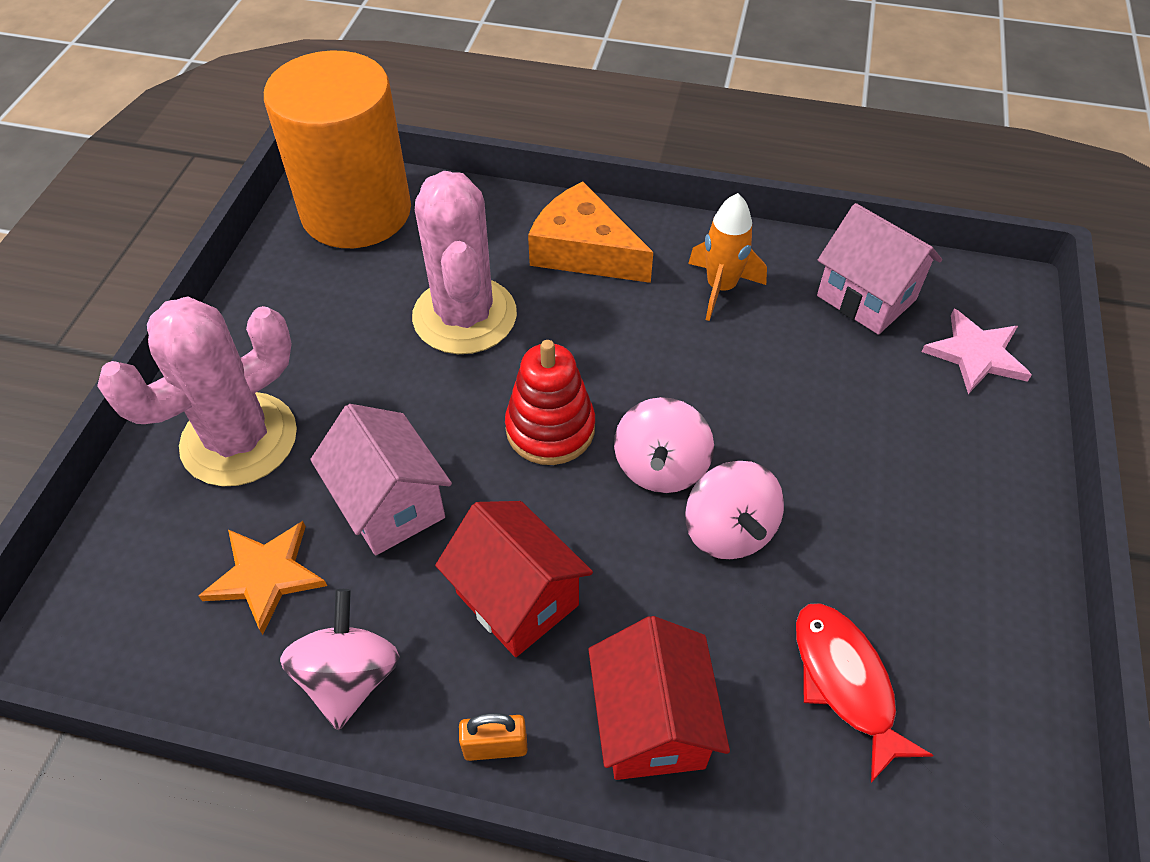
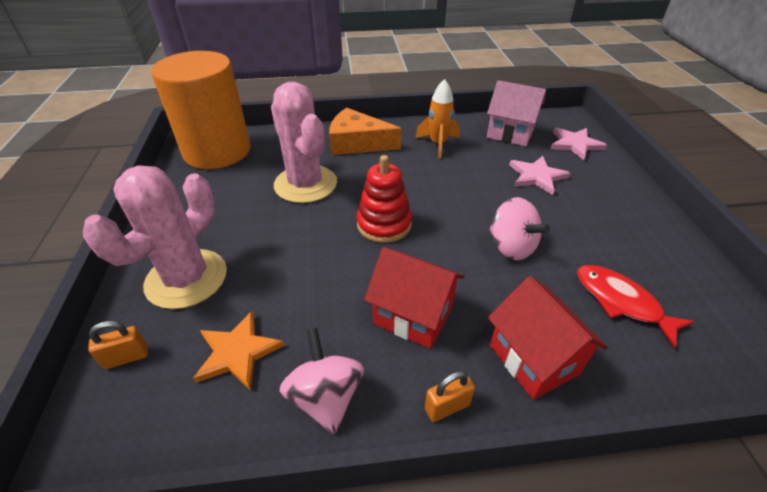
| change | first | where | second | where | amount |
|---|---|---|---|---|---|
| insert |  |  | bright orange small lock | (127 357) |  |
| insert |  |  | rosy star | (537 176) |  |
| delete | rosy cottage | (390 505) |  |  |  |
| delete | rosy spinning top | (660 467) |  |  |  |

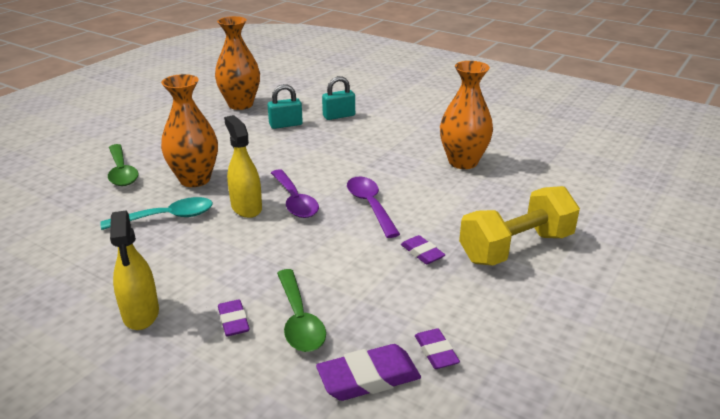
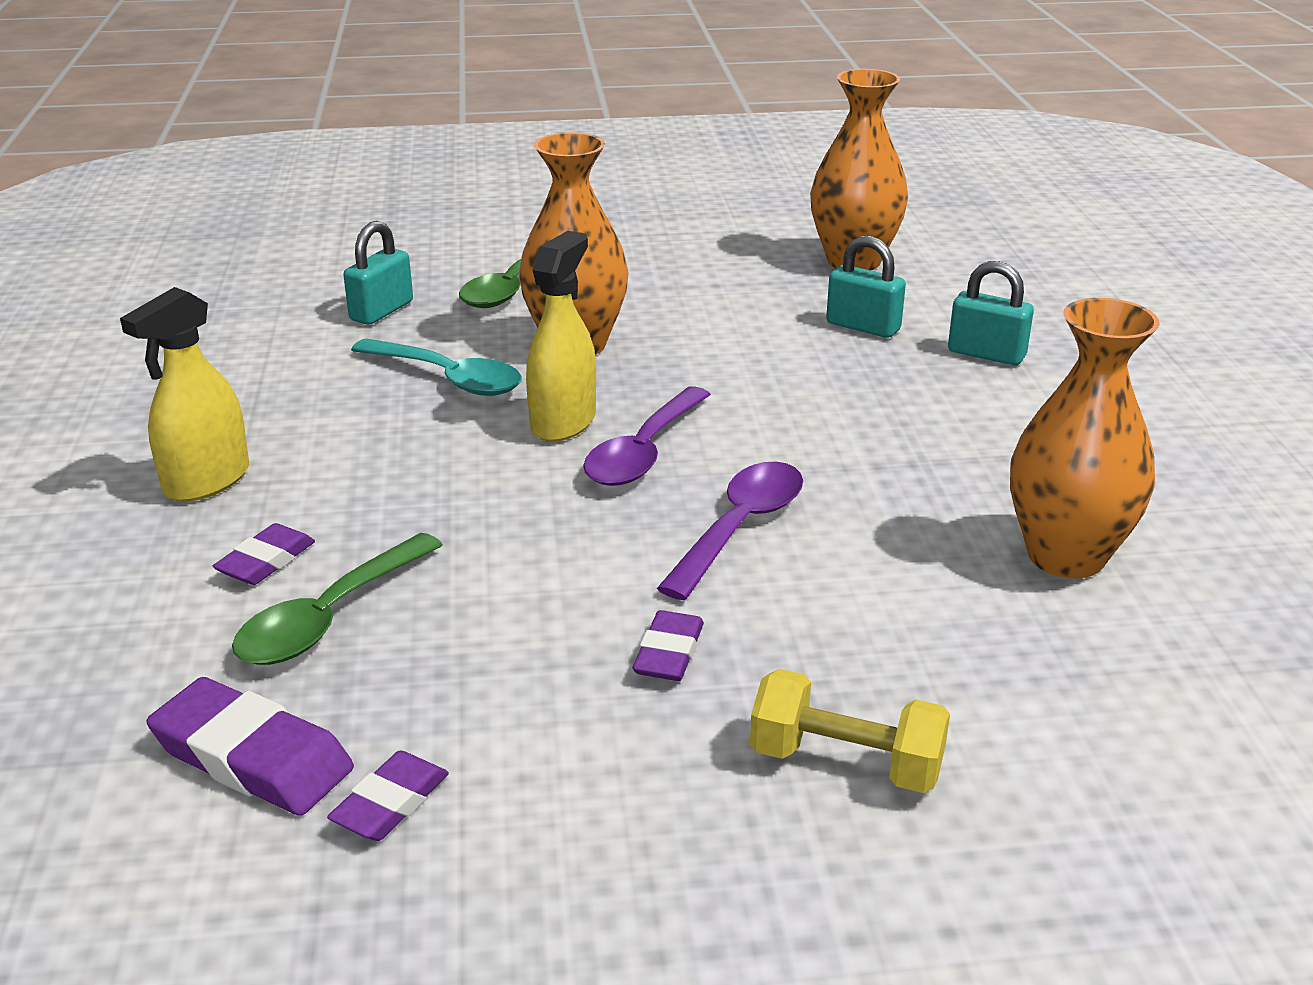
| change | first | where | second | where | amount |
|---|---|---|---|---|---|
| insert |  |  | teal small lock | (381 311) |  |
| resize | golden free weight | (516 247) |  | (846 763) | x0.62 |

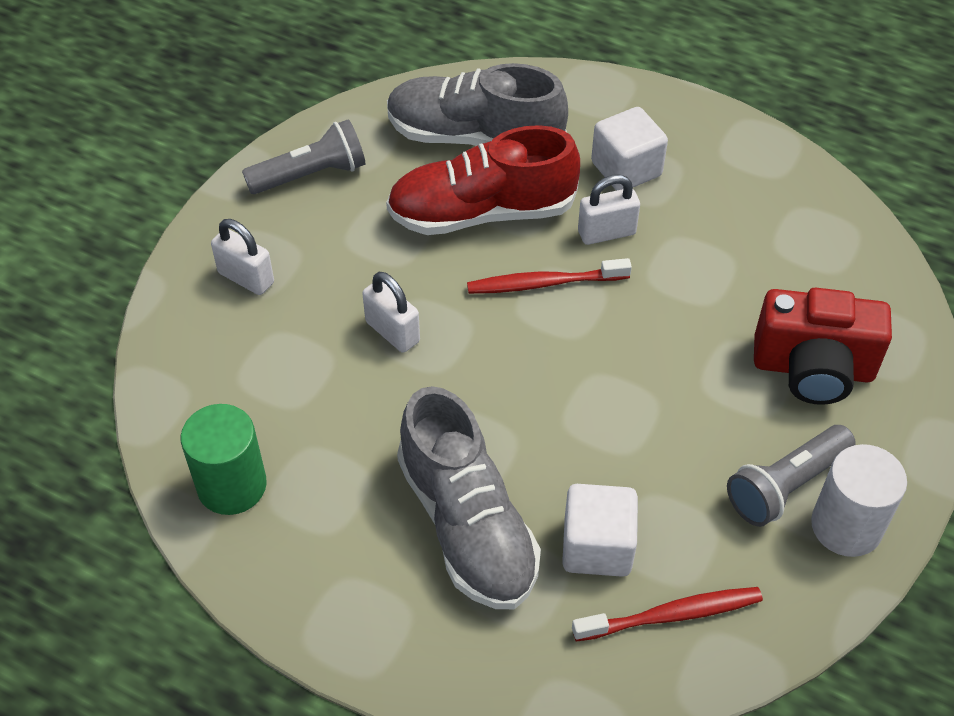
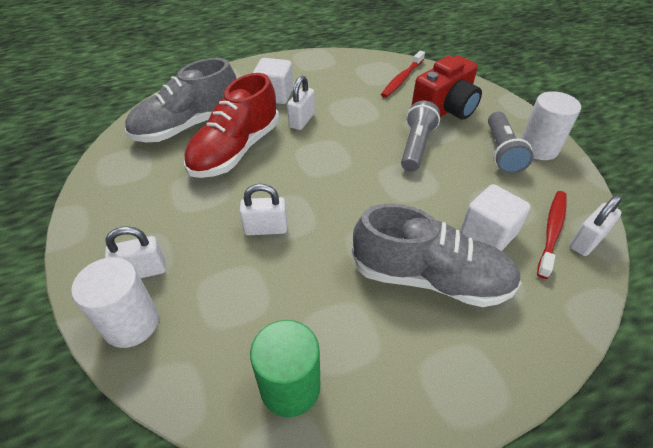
| change | first | where | second | where | amount |
|---|---|---|---|---|---|
| insert |  |  | snow-white cylinder shape | (131 323) |  |
| move | crimson toothbrush | (544 283) |  | (402 79) |  |
| move | gray pocket torch | (310 175) |  | (416 146) |  |
| insert |  |  | snow-white small lock | (586 241) |  |

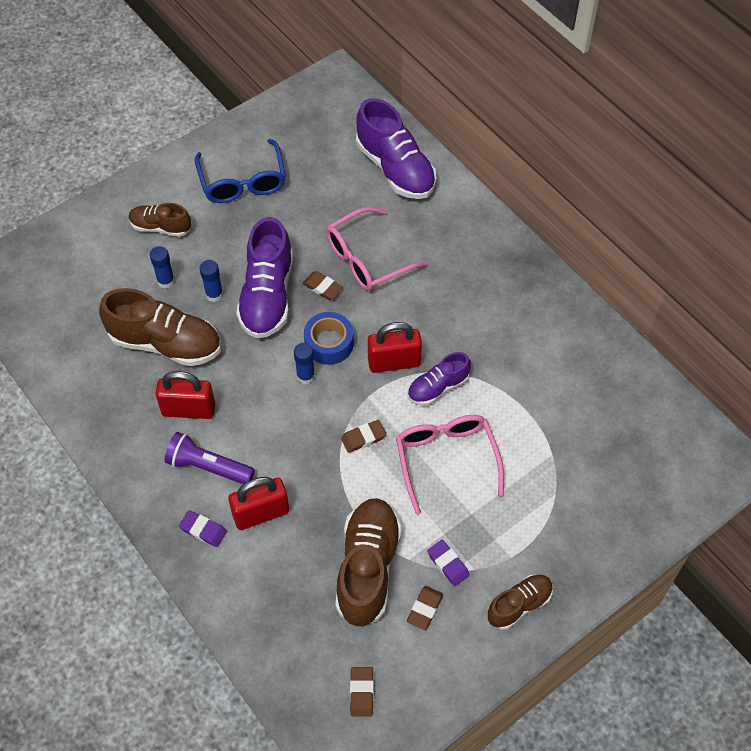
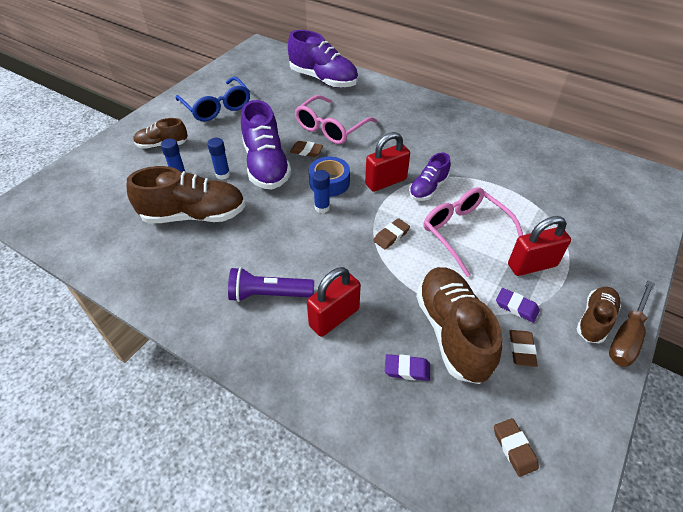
| change | first | where | second | where | amount |
|---|---|---|---|---|---|
| move | violet pencil eraser | (203 530) |  | (407 369) |  |
| move | crimson small lock | (188 410) |  | (532 265) |  |
| insert |  |  | brown flat screwdriver | (626 337) |  |

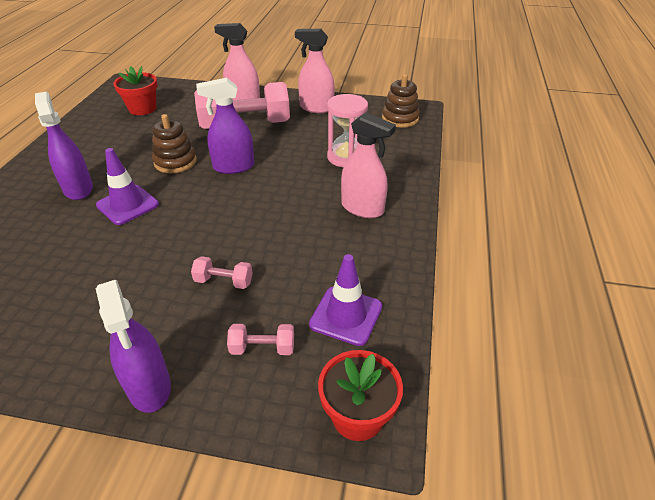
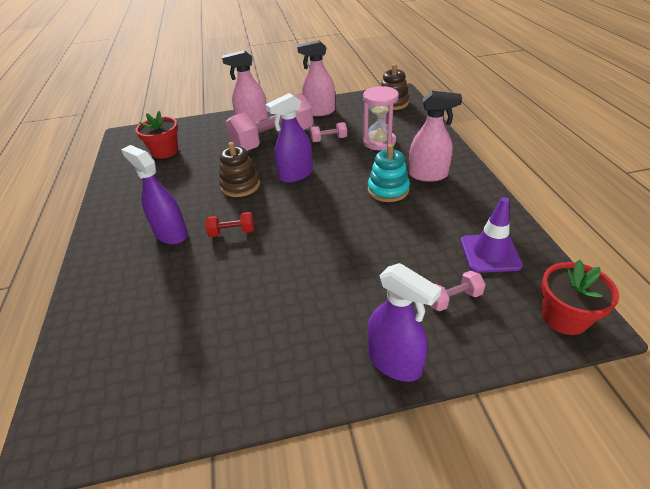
| change | first | where | second | where | amount |
|---|---|---|---|---|---|
| replace | violet safety cone | (127 205) | crimson free weight | (232 232) |  |
| move | rosy free weight | (224 281) |  | (329 139) |  |
| insert |  |  | teal stacking rings | (388 190) |  |

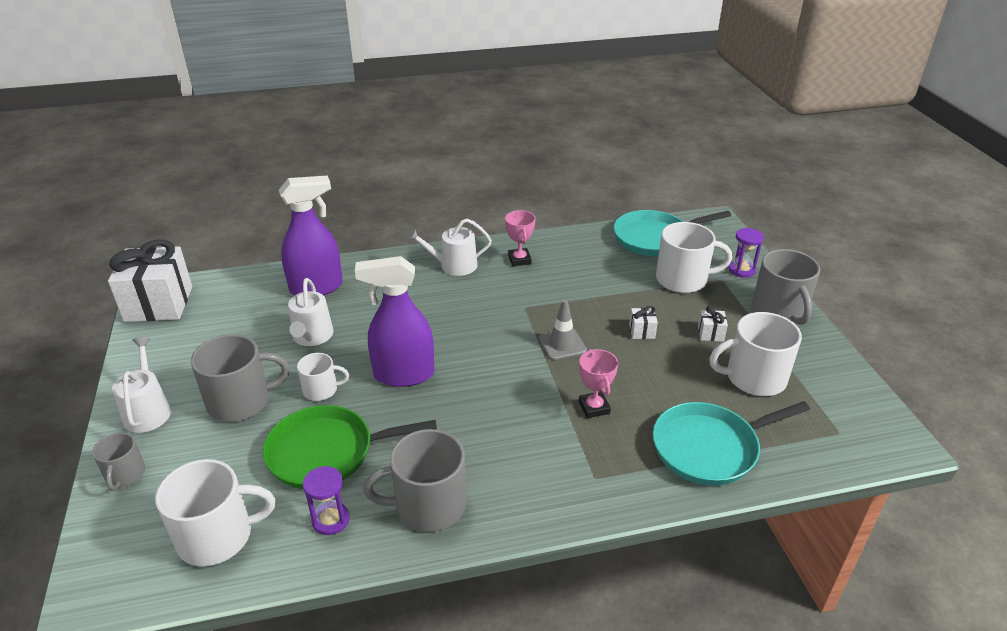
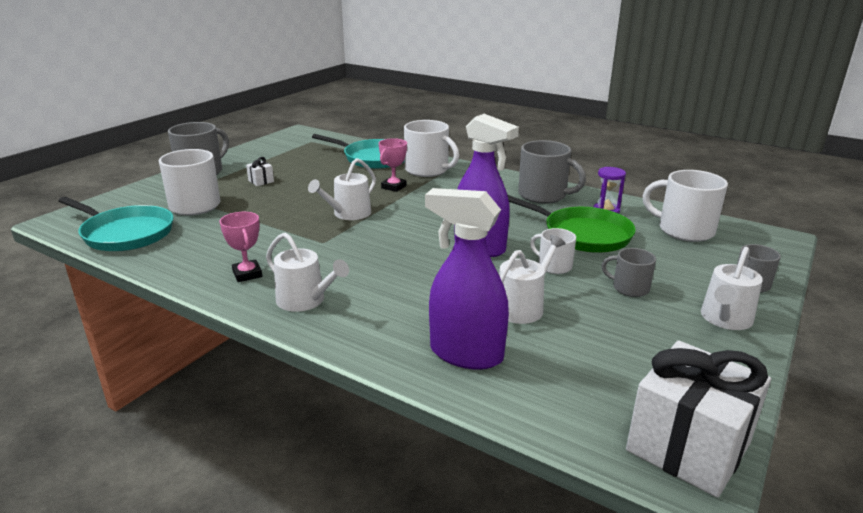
| change | first | where | second | where | amount |
|---|---|---|---|---|---|
| rotate | rosy award cup | (519 260) |  | (247 274) | 60 degrees counterclockwise |
| replace | gray safety cone | (562 344) | snow-white sprinkling can | (348 214) |  |
| move | snow-white mug | (754 378) |  | (427 170) |  |
| resize | gray mug | (240 401) |  | (629 288) | x0.57 |
| delete | snow-white present | (641 331) |  |  |  |
| delete | violet sandglass | (741 270) |  |  |  |

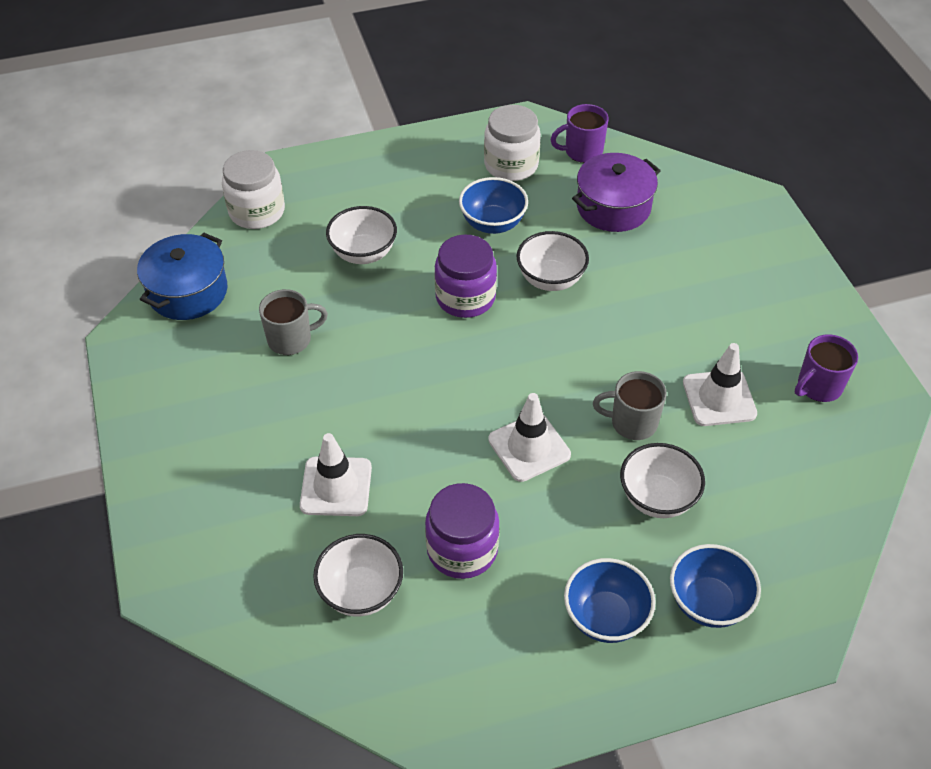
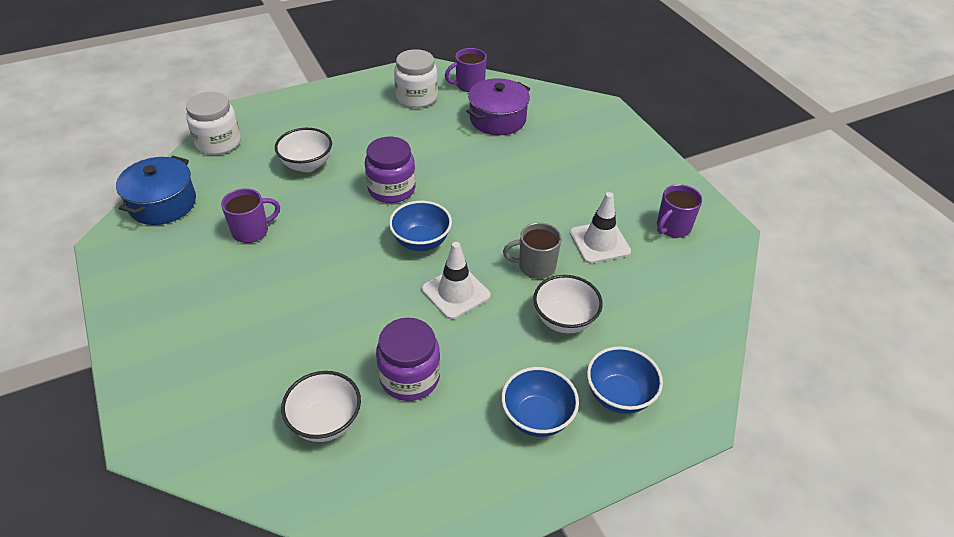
| change | first | where | second | where | amount |
|---|---|---|---|---|---|
| recolor | gray mug | (291 339) | violet mug | (251 231) |  |
| move | cobalt serving bowl | (492 223) |  | (421 242) |  |
| delete | snow-white safety cone | (336 487) |  |  |  |
| delete | snow-white serving bowl | (550 279) |  |  |  |

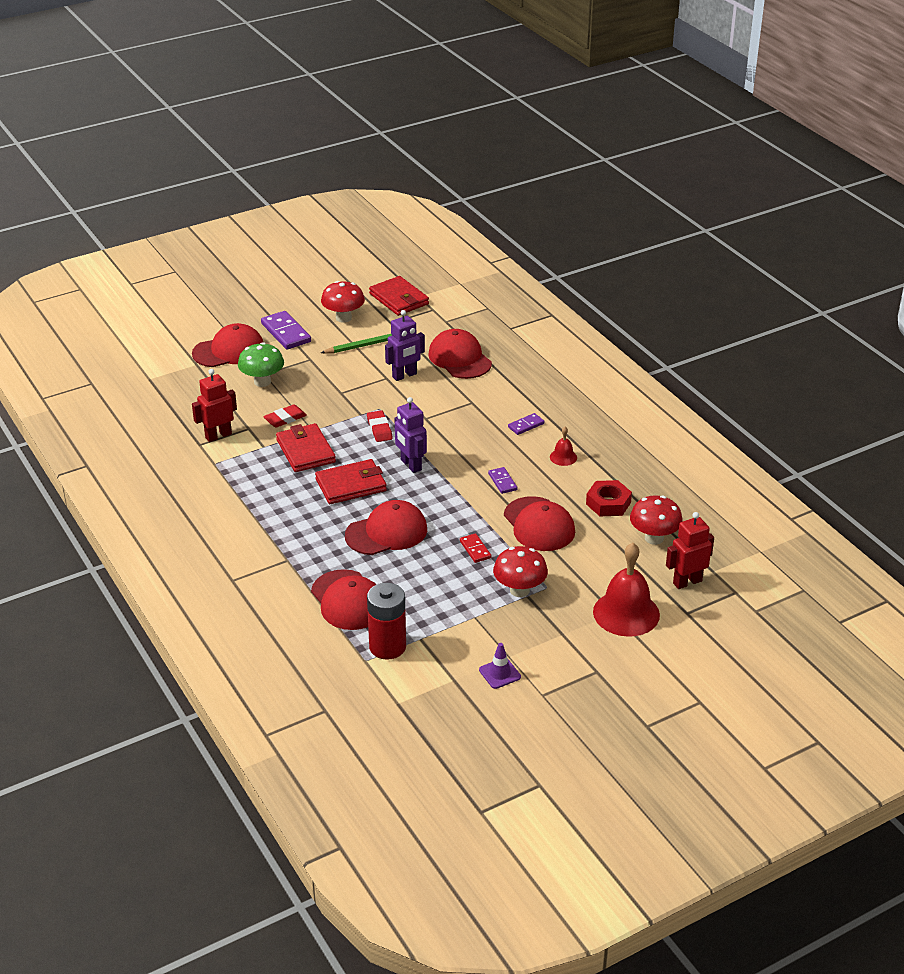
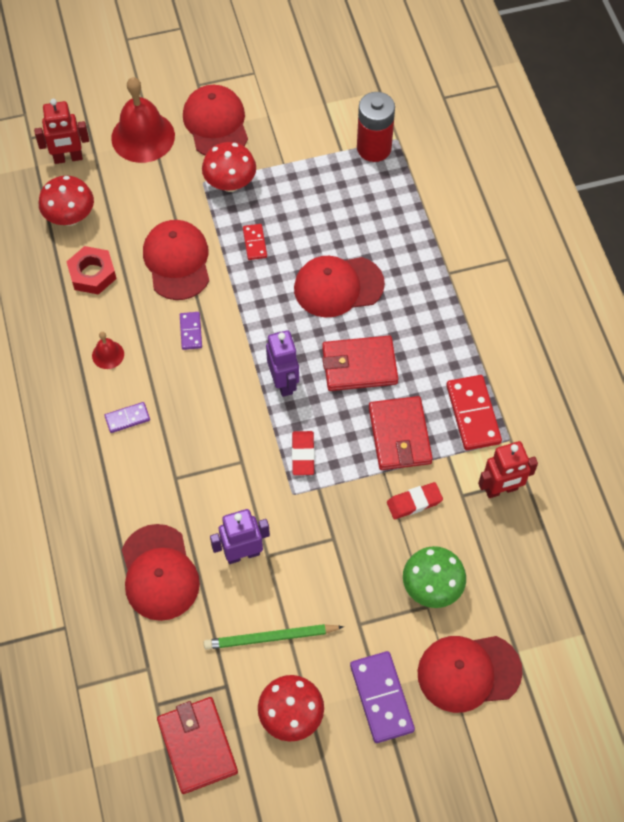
| change | first | where | second | where | amount |
|---|---|---|---|---|---|
| move | crimson peaked cap | (348 600) |  | (216 124) |  |
| insert |  |  | crimson domino | (473 414) |  |
| delete | violet safety cone | (499 673) |  |  |  |

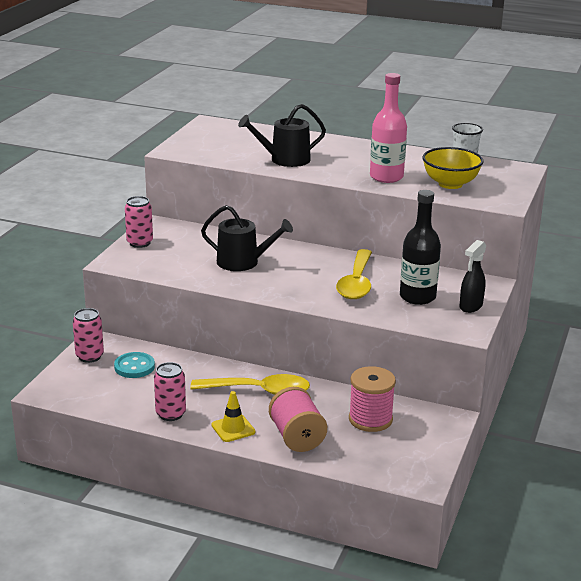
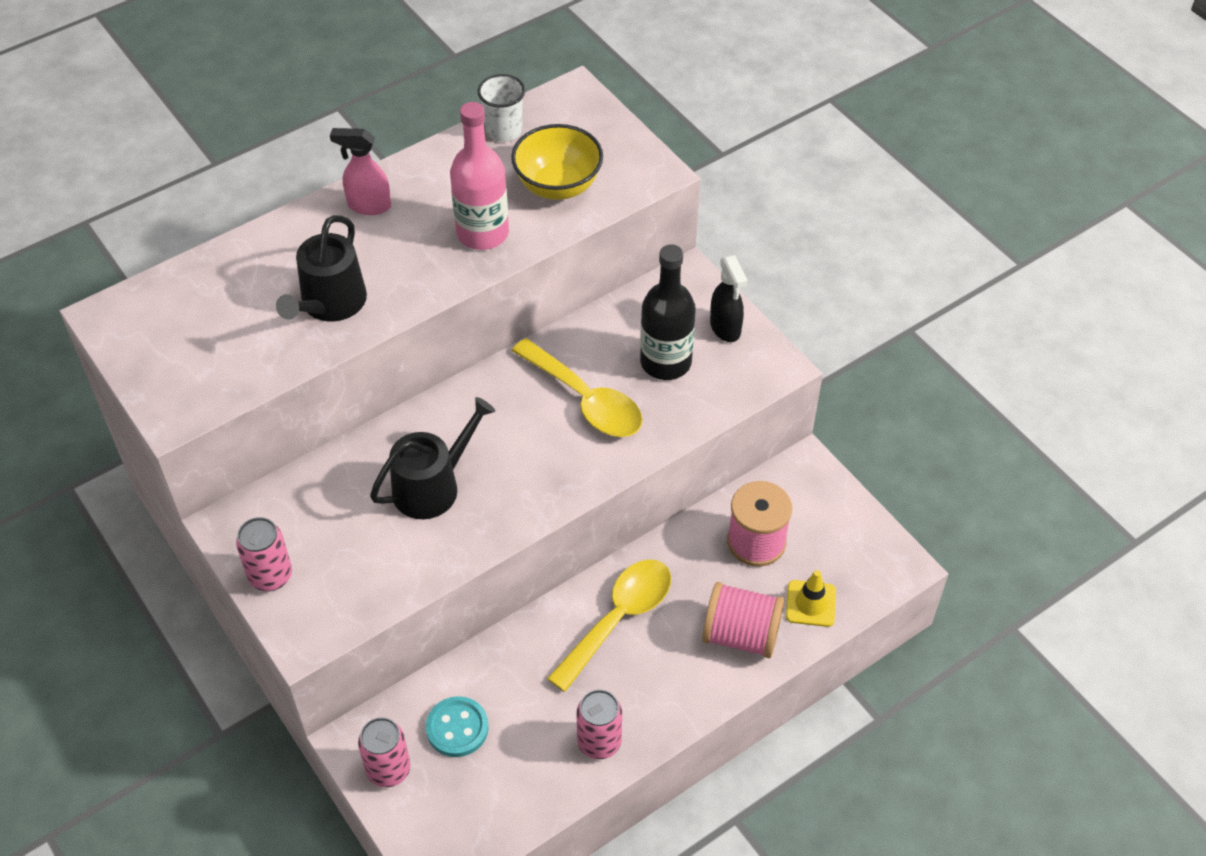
| change | first | where | second | where | amount |
|---|---|---|---|---|---|
| insert |  |  | rosy spray cleaner | (368 206) |  |
| move | golden safety cone | (233 428) |  | (810 603) |  |

